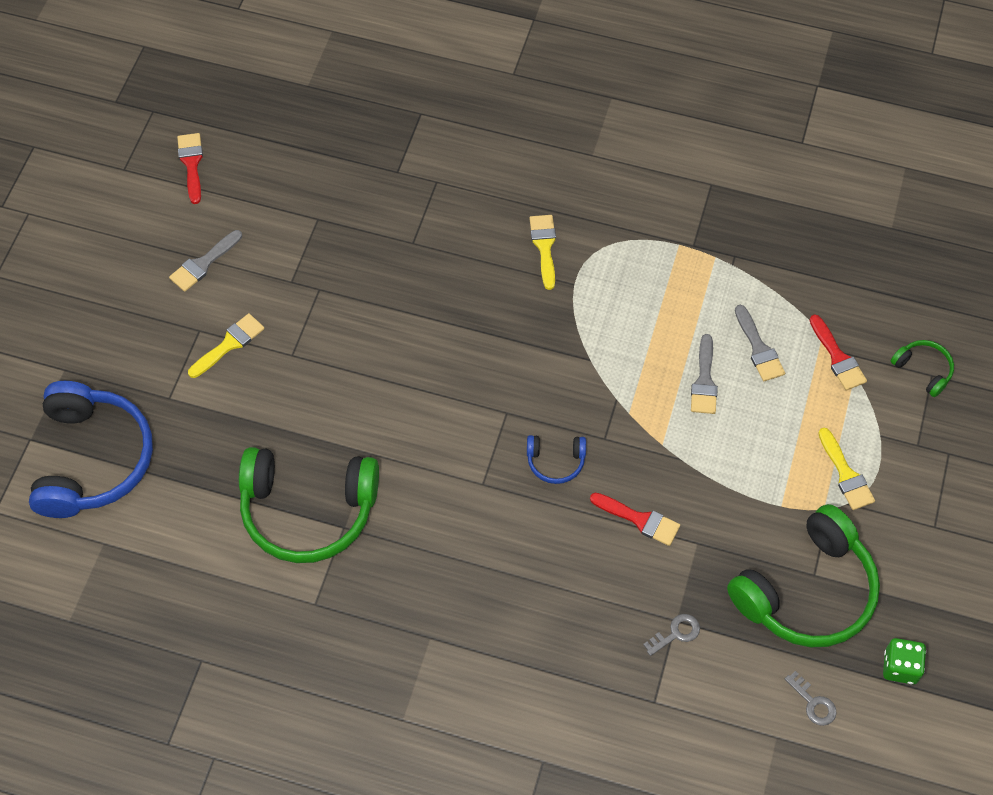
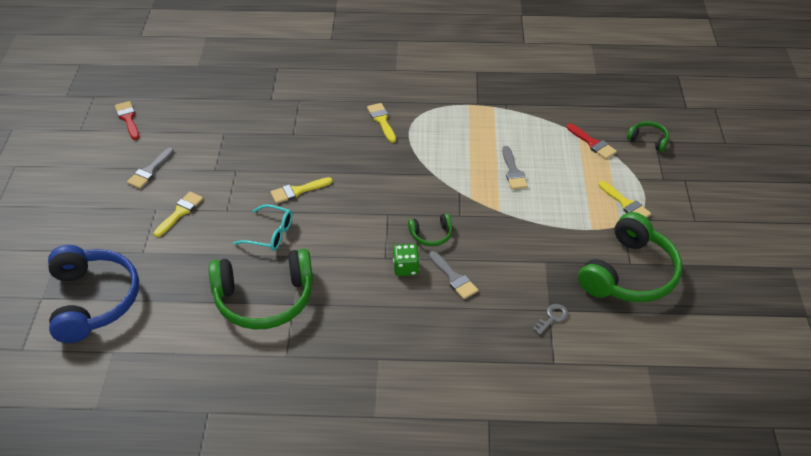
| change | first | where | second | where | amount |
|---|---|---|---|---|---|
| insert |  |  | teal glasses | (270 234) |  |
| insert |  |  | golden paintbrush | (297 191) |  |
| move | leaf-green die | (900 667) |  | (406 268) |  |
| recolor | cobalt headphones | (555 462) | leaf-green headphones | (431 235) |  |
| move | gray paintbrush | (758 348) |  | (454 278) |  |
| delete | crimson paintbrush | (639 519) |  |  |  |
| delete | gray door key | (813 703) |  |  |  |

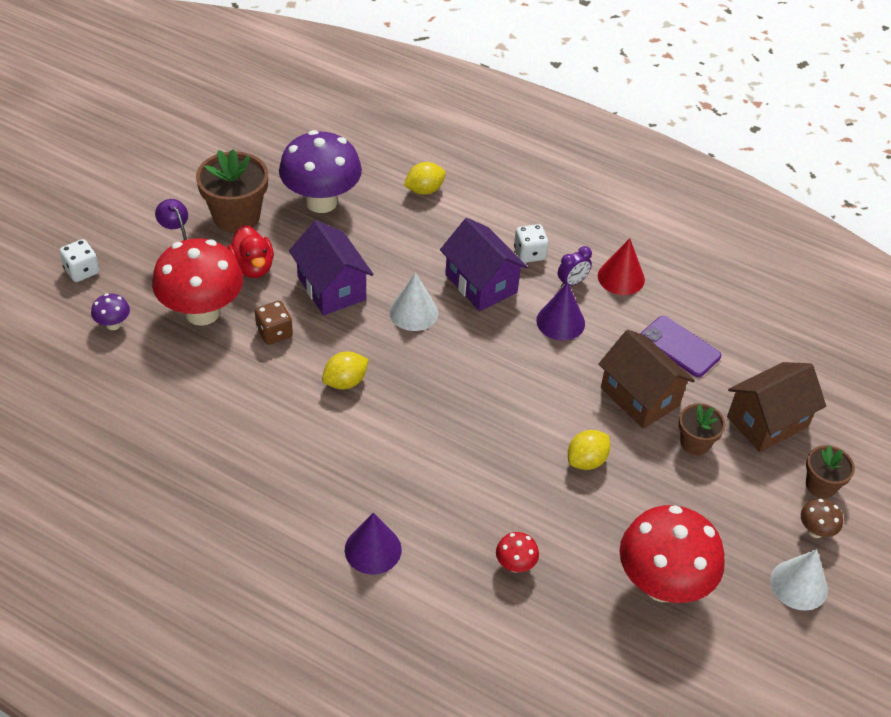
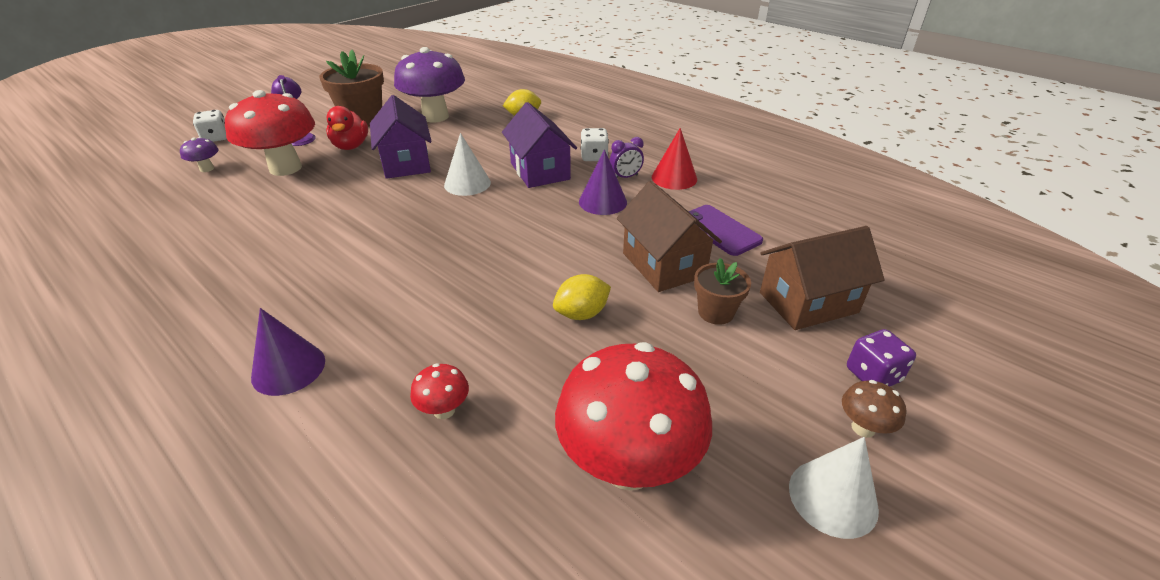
| change | first | where | second | where | amount |
|---|---|---|---|---|---|
| replace | brown flower pot | (820 485) | violet die | (873 375) |  |
| delete | brown die | (274 333) |  |  |  |
| delete | golden lemon | (345 382) |  |  |  |

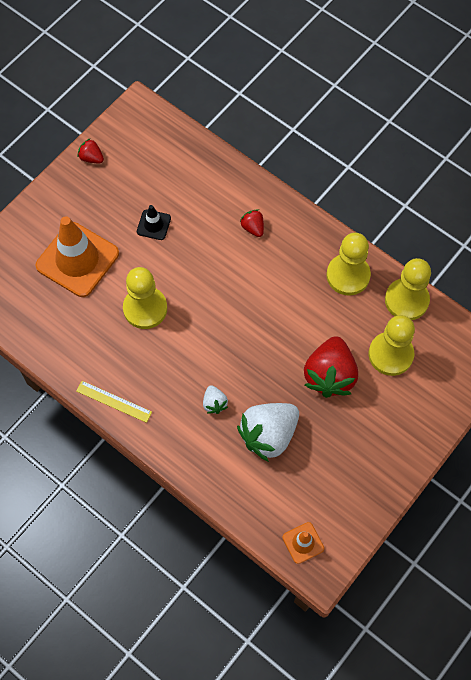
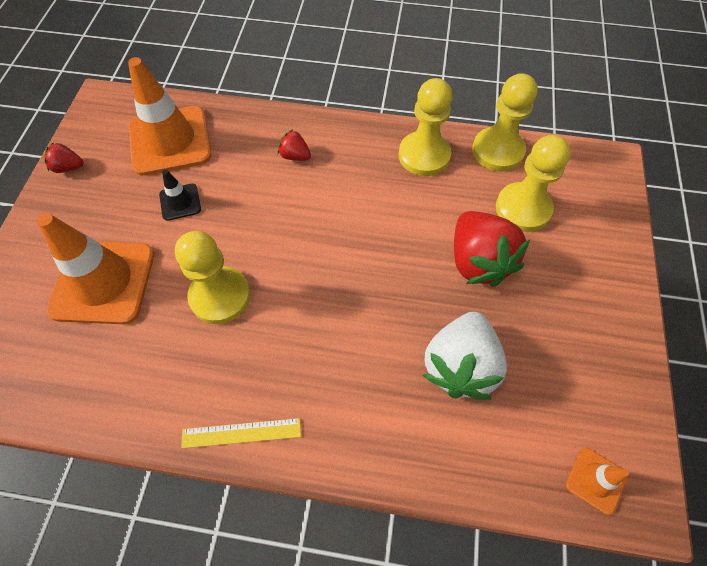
| change | first | where | second | where | amount |
|---|---|---|---|---|---|
| insert |  |  | bright orange safety cone | (170 141) |  |
| delete | snow-white berry | (214 403) |  |  |  |

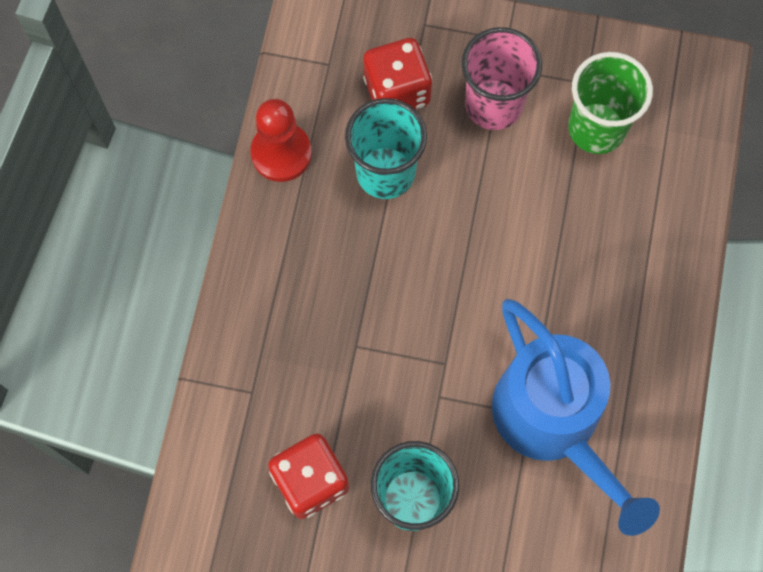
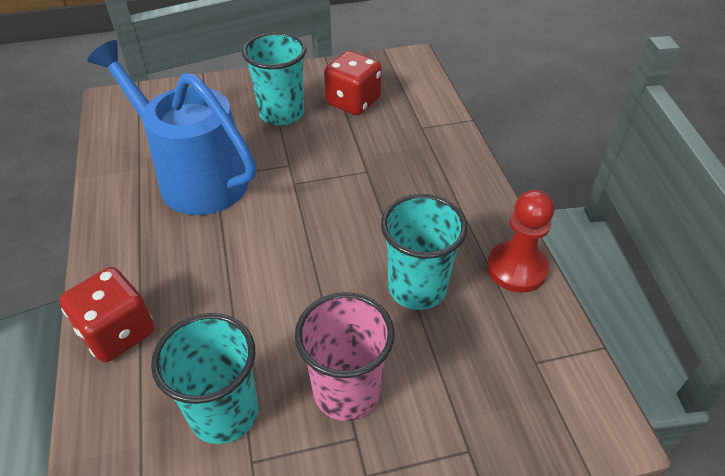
| change | first | where | second | where | amount |
|---|---|---|---|---|---|
| move | crimson die | (397 91) |  | (118 332) |  |
| recolor | leaf-green tumbler | (596 128) | teal tumbler | (224 413) |  |

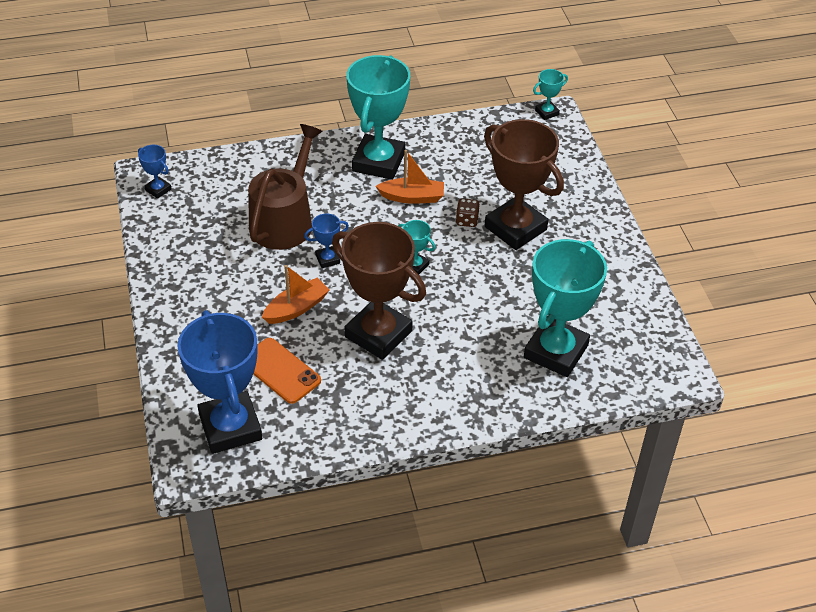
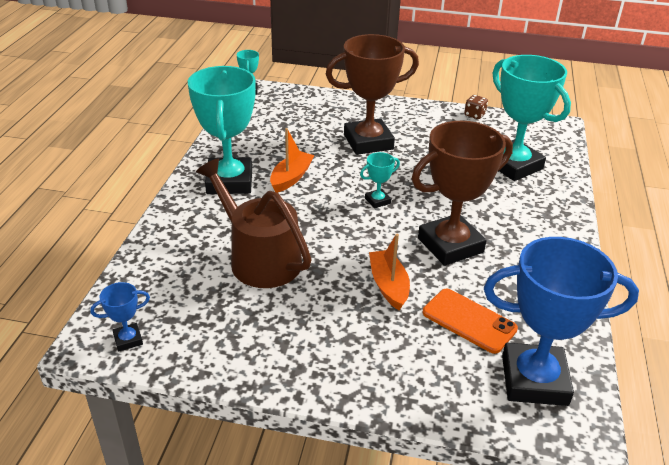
| change | first | where | second | where | amount |
|---|---|---|---|---|---|
| rotate | teal award cup | (378 162) |  | (229 181) | 45 degrees clockwise |
| rotate | bright orange smartphone | (280 371) |  | (469 321) | 60 degrees clockwise |
| move | brown die | (467 220) |  | (474 115) |  |
| delete | cobalt award cup | (327 259) |  |  |  |

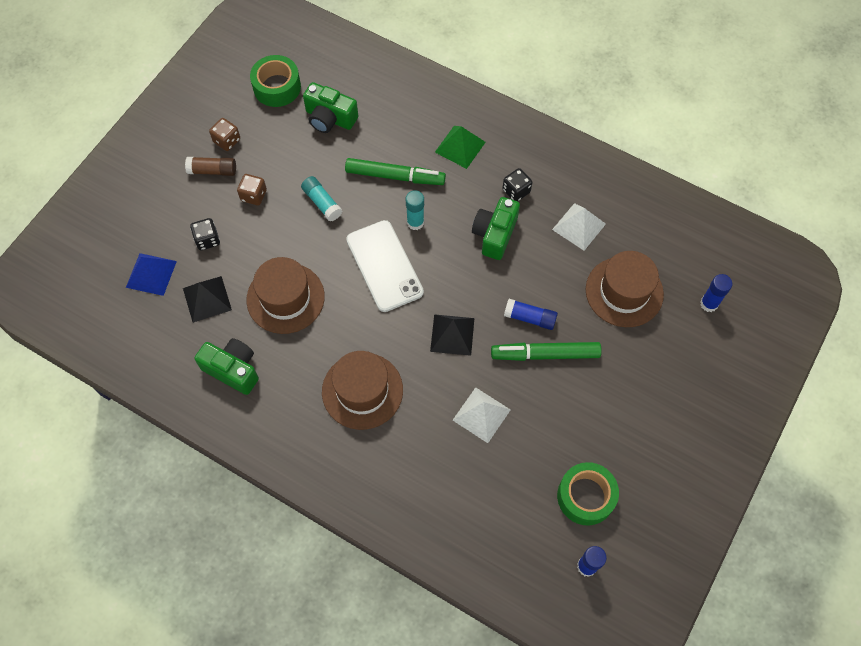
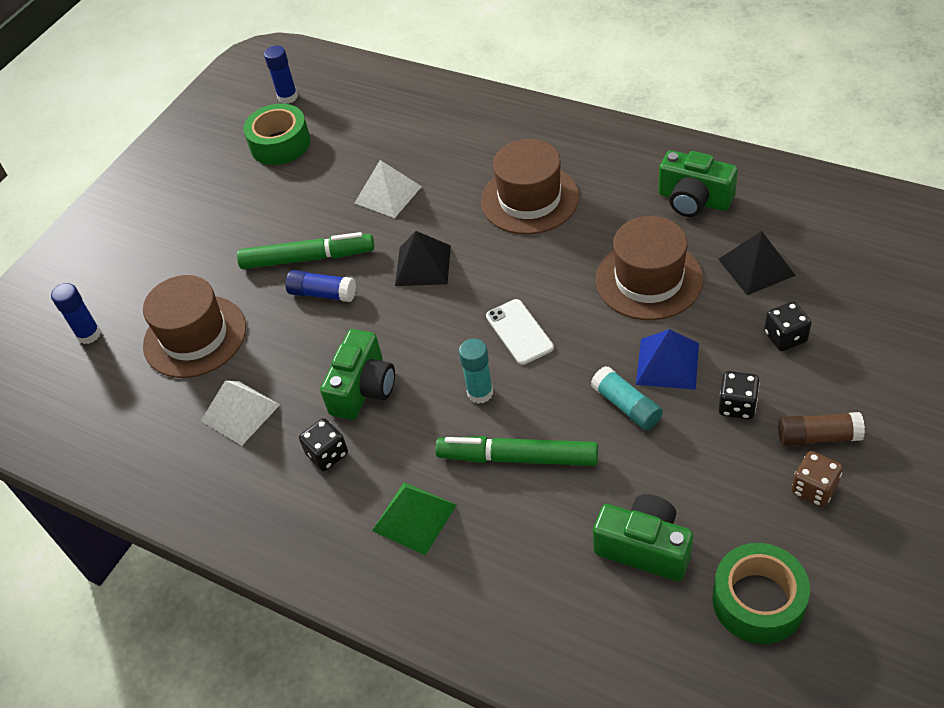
| change | first | where | second | where | amount |
|---|---|---|---|---|---|
| resize | snow-white smartphone | (384 266) |  | (519 332) | x0.58 |
| move | cobalt solid pyramid | (151 274) |  | (667 363) |  |
| recolor | brown die | (254 195) | black die | (737 405) |  |

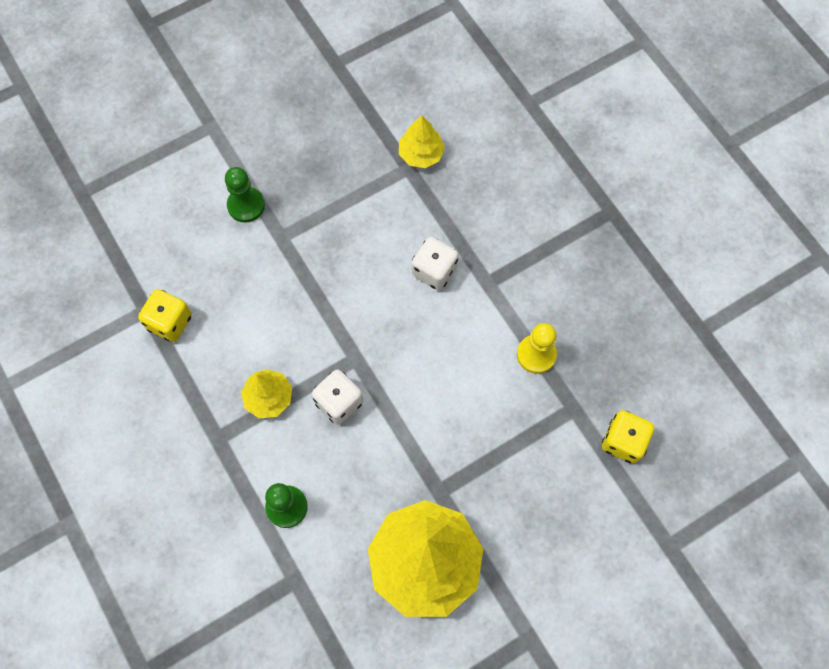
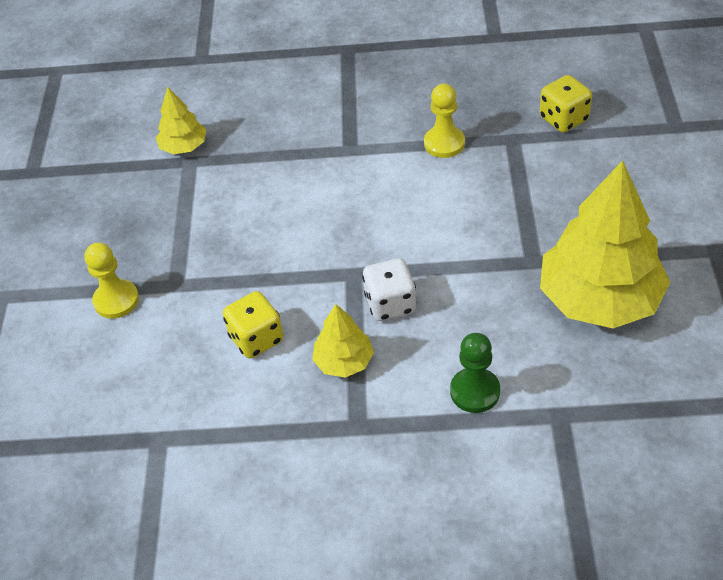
| change | first | where | second | where | amount |
|---|---|---|---|---|---|
| recolor | leaf-green pawn | (246 205) | golden pawn | (116 300) |  |
| move | golden die | (170 322) |  | (256 339) |  |
| delete | snow-white die | (434 271) |  |  |  |

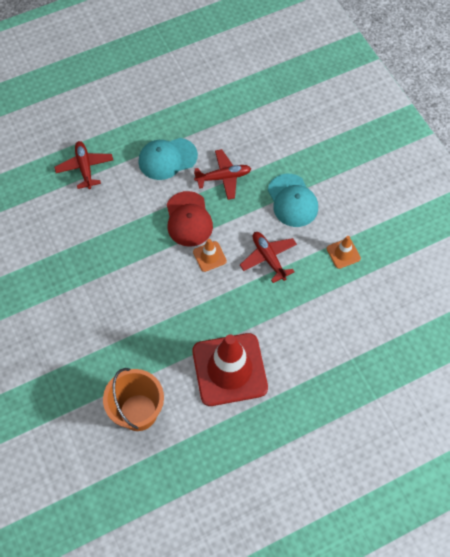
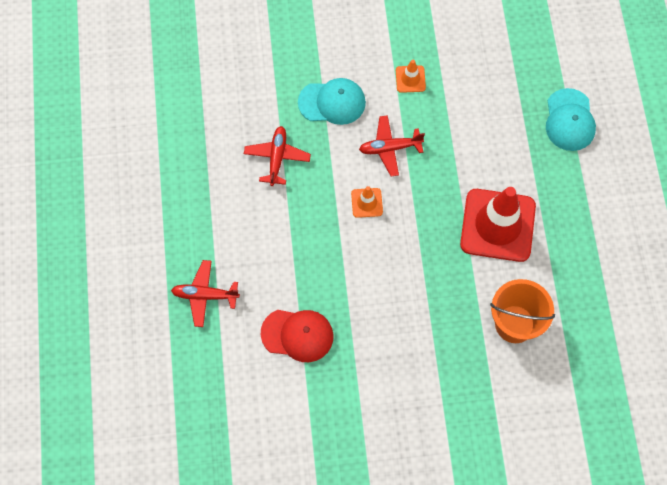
| change | first | where | second | where | amount |
|---|---|---|---|---|---|
| move | crimson peaked cap | (188 219) |  | (297 335) |  |
| move | teal peaked cap | (167 159) |  | (569 120) |  |

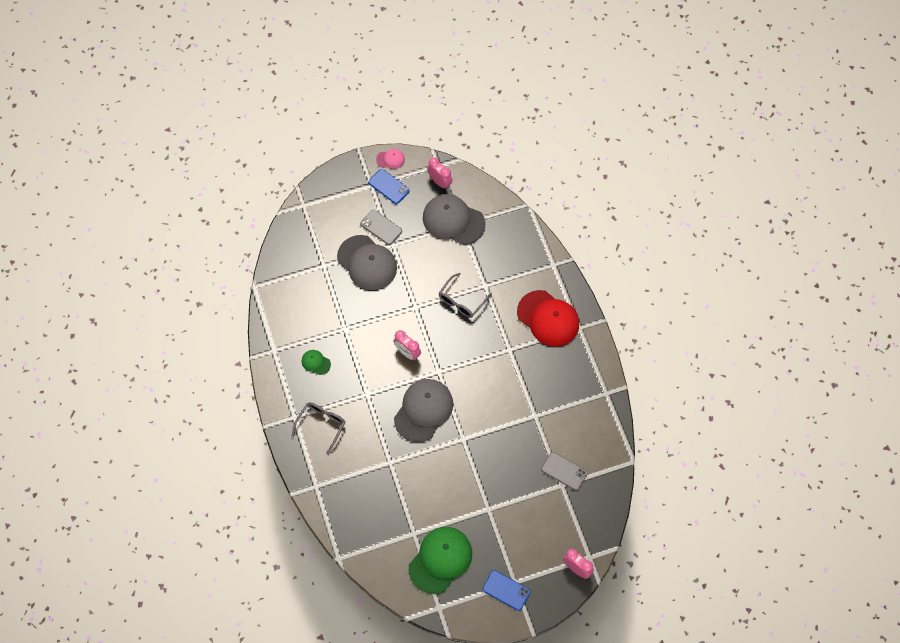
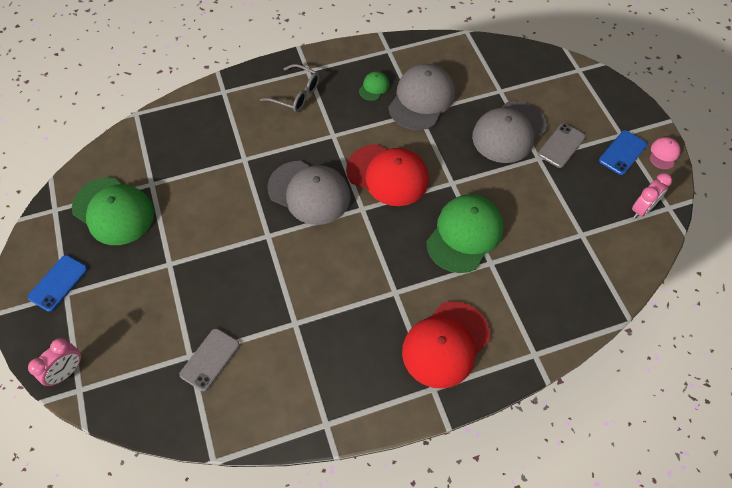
| change | first | where | second | where | amount |
|---|---|---|---|---|---|
| replace | rosy clock | (407 353) | crimson peaked cap | (387 175) |  |
| move | gray peaked cap | (453 220) |  | (421 99) |  |
| replace | gray glasses | (461 301) | leaf-green peaked cap | (465 234) |  |
| rotate | rosy peaked cap | (390 159) |  | (664 154) | 150 degrees counterclockwise |

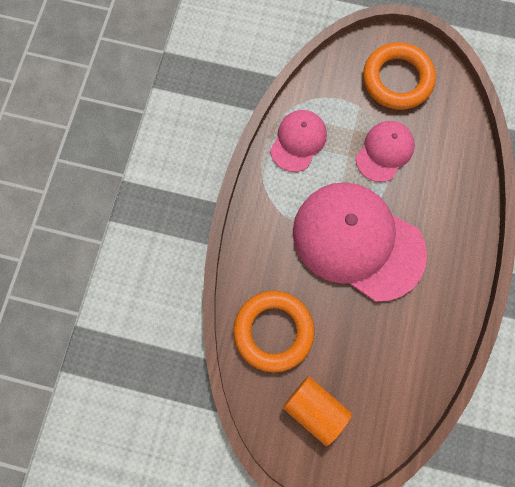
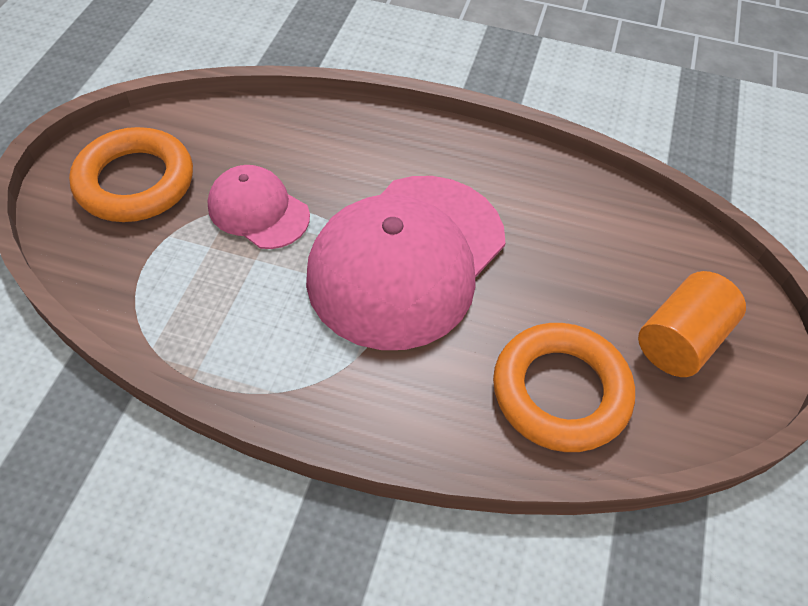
| change | first | where | second | where | amount |
|---|---|---|---|---|---|
| delete | rosy peaked cap | (298 141) |  |  |  |

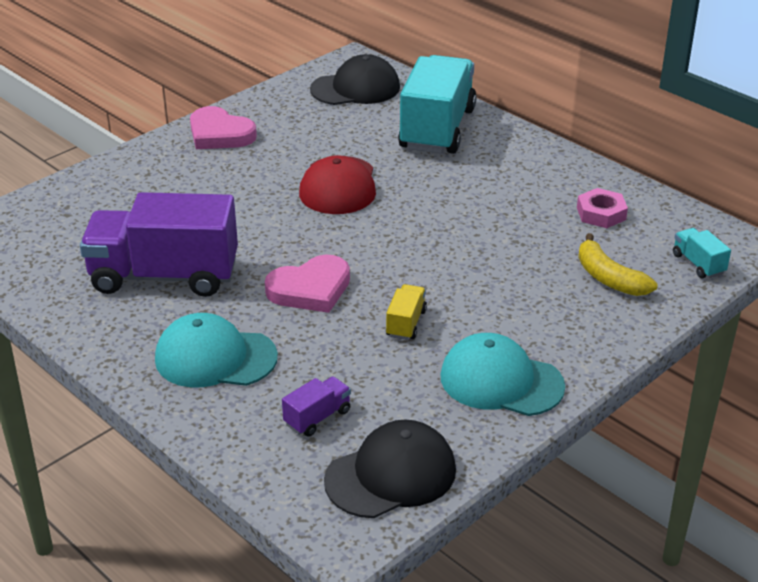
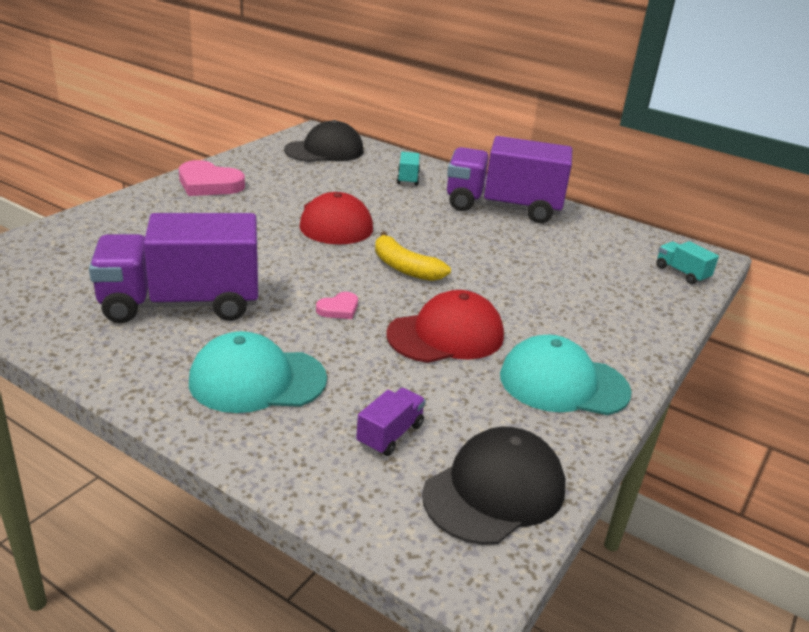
| change | first | where | second | where | amount |
|---|---|---|---|---|---|
| resize | rosy heart shape | (310 289) |  | (339 309) | x0.51 |
| move | golden banana | (609 278) |  | (405 268) |  |
| replace | golden toy truck | (406 323) | crimson peaked cap | (446 335) |  |
| resize | teal toy truck | (437 129) |  | (408 178) | x0.41 |
| insert |  |  | violet toy truck | (502 207) |  |
| delete | rosy hexagon nut | (601 213) |  |  |  |

